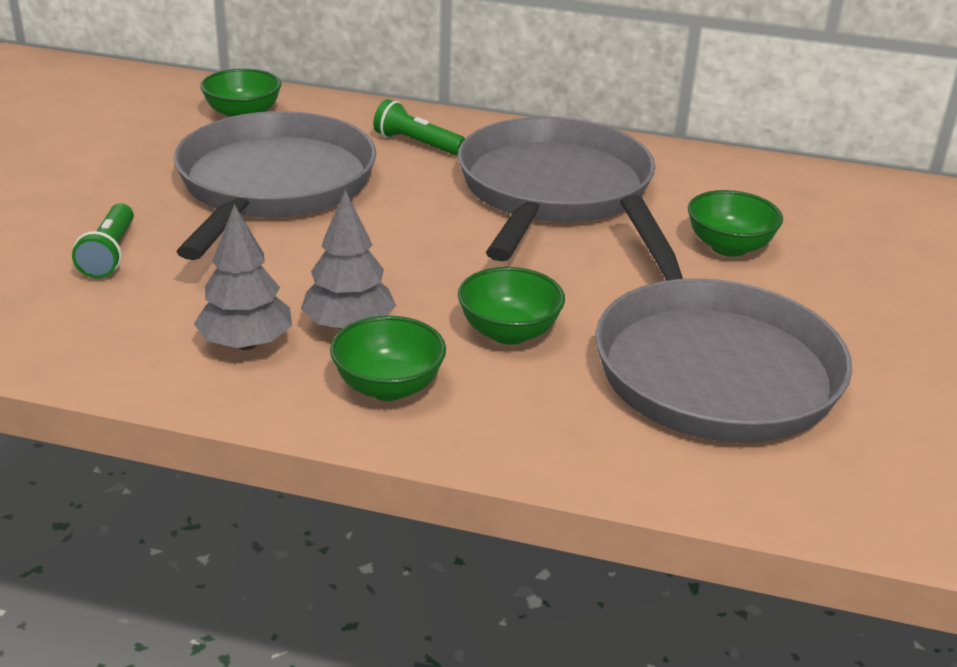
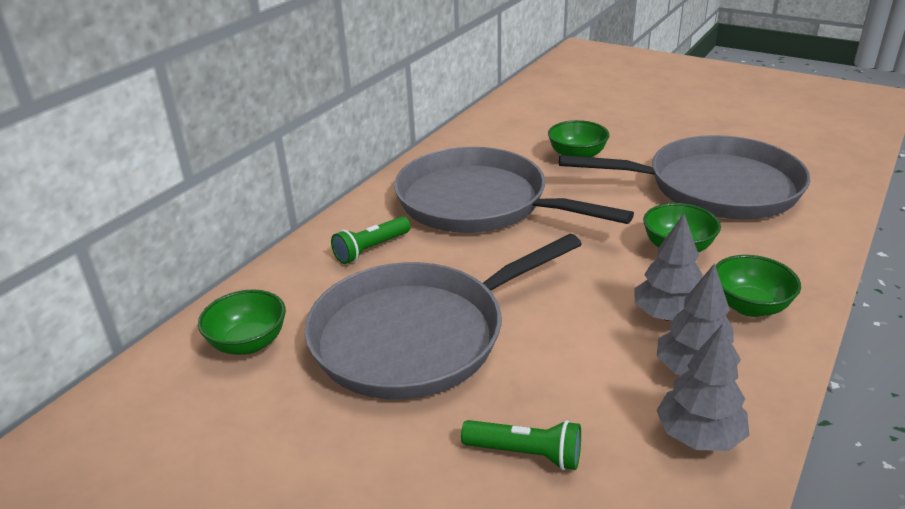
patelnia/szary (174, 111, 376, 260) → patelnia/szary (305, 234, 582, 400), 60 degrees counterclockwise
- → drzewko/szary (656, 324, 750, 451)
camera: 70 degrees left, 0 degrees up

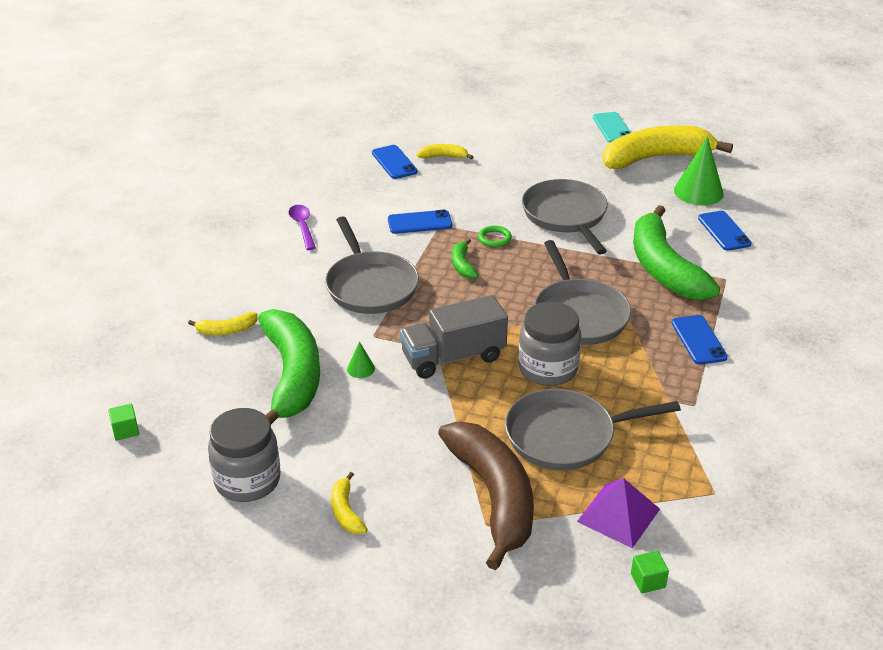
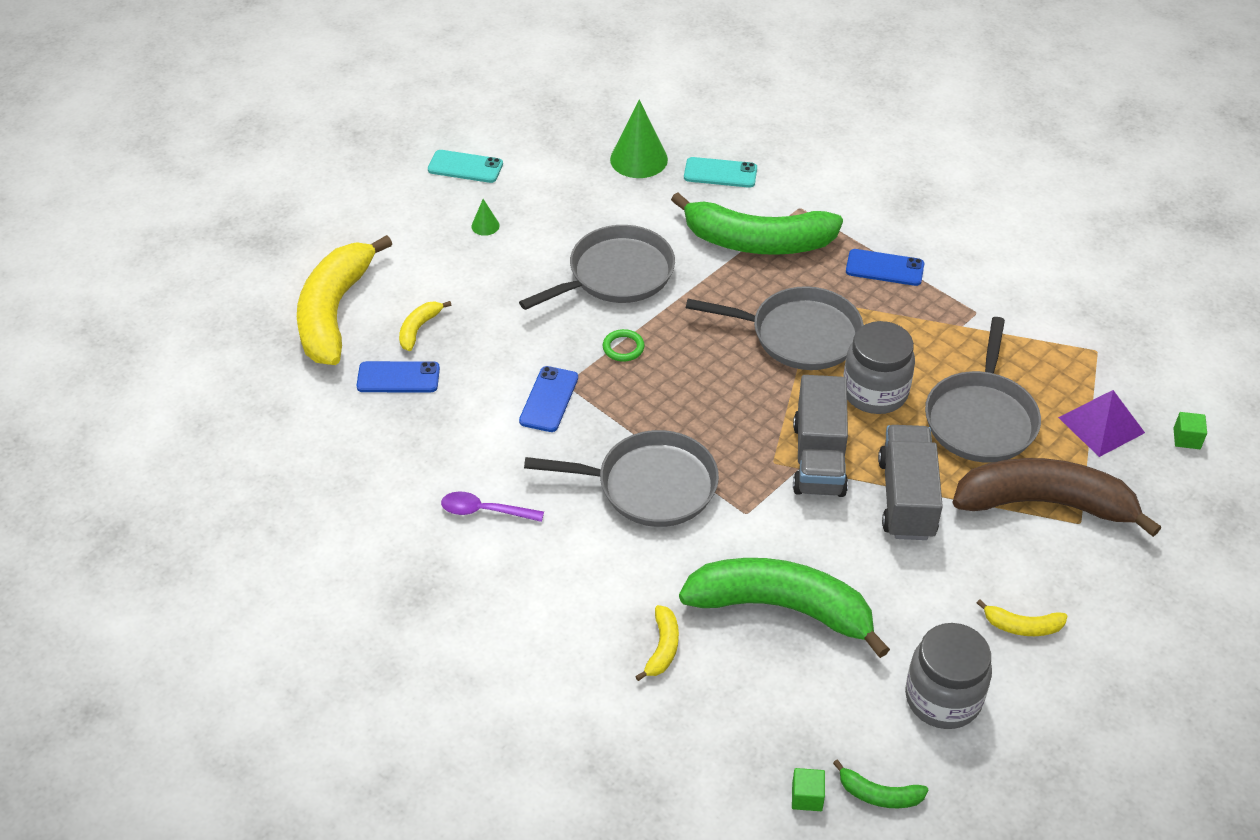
banan/żółty (603, 125, 733, 169) → banan/żółty (297, 235, 392, 365), moved
stożek/zielony (347, 341, 375, 378) → stożek/zielony (471, 199, 500, 236), moved
patelnia/szary (522, 179, 608, 255) → patelnia/szary (519, 225, 675, 310), 135 degrees clockwise
telefon/niebieski (698, 211, 752, 251) → telefon/turkusowy (684, 157, 757, 188)
banan/zielony (452, 239, 478, 279) → banan/zielony (833, 760, 929, 808), moved
- → ciężarówka/szary (878, 425, 943, 540)
camera: 65 degrees left, 10 degrees up

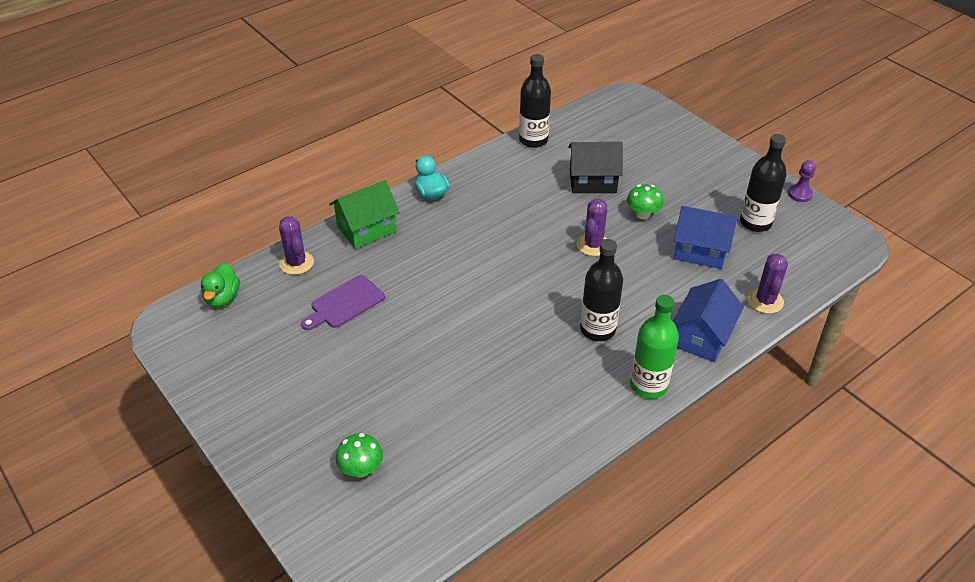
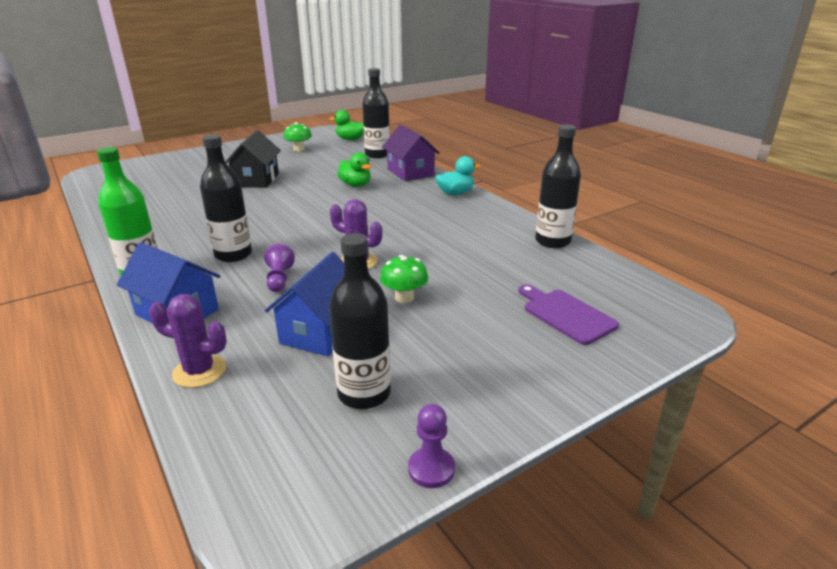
domek/czarny (568, 142, 623, 193) → domek/czarny (225, 130, 281, 188), moved
- → pionek/fioletowy (264, 244, 295, 292)
grzyb/zielony (336, 433, 383, 477) → grzyb/zielony (283, 122, 312, 151), moved
- → kaczka/zielony (337, 152, 371, 187)
kaktus/fioletowy (279, 216, 314, 275) → butelka/czarny (362, 68, 390, 158)
domek/zielony (329, 180, 400, 249) → domek/fioletowy (382, 125, 440, 181)
deska do krojenia/fioletowy (301, 275, 385, 330) → deska do krojenia/fioletowy (518, 284, 619, 345), moved
camera: 95 degrees right, 15 degrees down

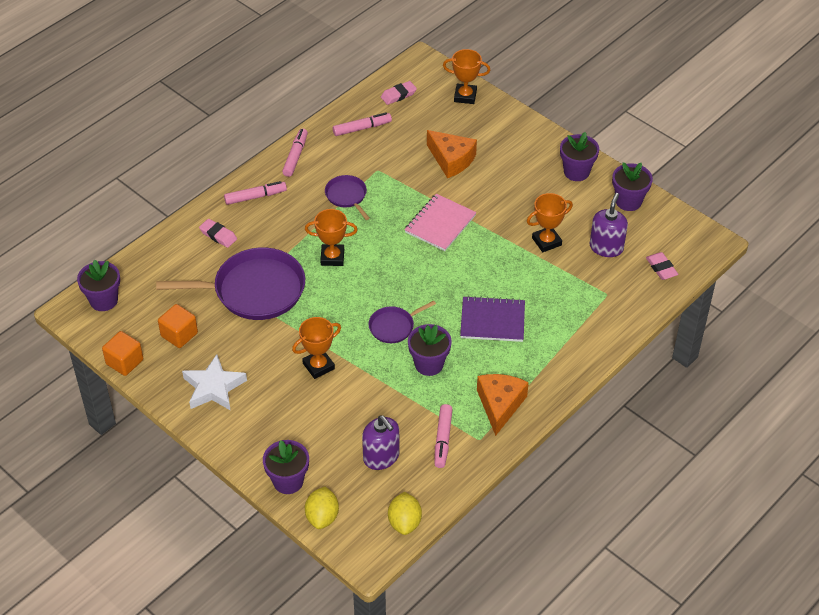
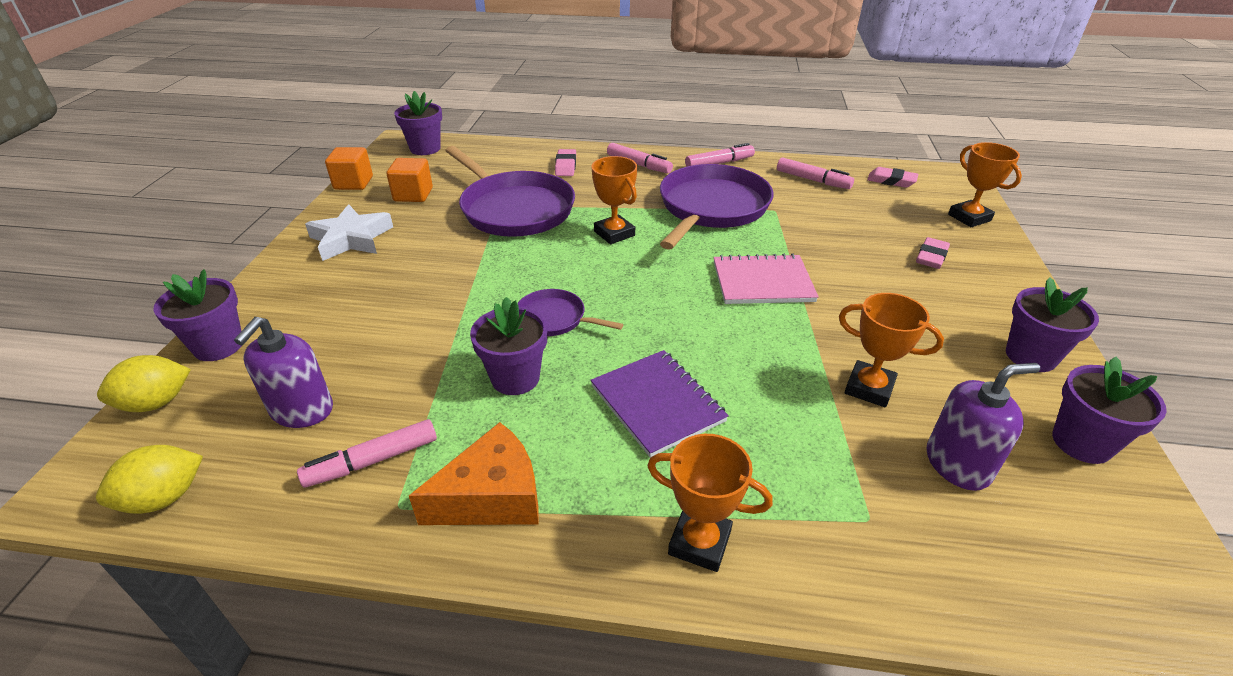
puchar/pomarańczowy (292, 317, 341, 379) → puchar/pomarańczowy (648, 434, 773, 572), moved
patelnia/fioletowy (325, 175, 370, 220) → patelnia/fioletowy (660, 164, 774, 250), x2.04
gumka do mazania/różowy (646, 252, 678, 280) → gumka do mazania/różowy (916, 237, 950, 269), moved
ser/pomarańczowy (427, 130, 477, 178) → -
camera: 55 degrees right, 10 degrees down

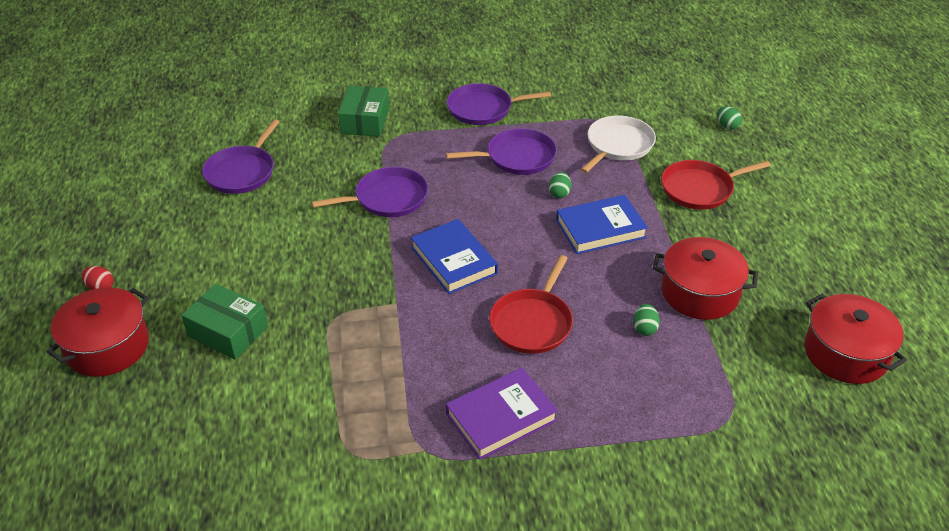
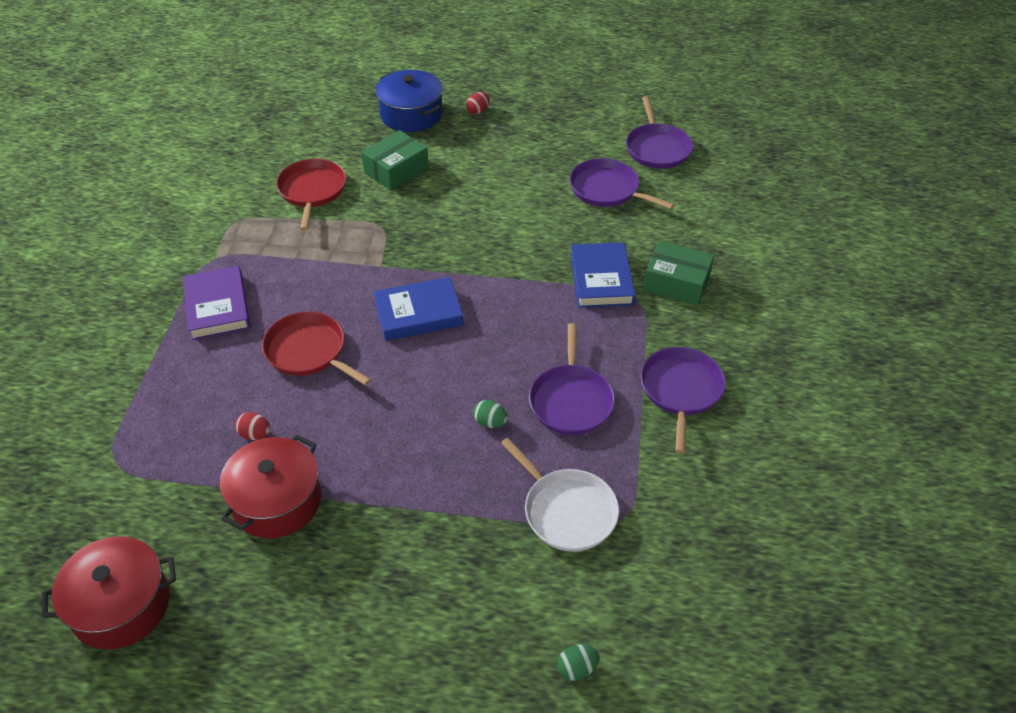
jajko/zielony (633, 304, 660, 336) → jajko/czerwony (235, 412, 270, 440)
patelnia/czerwony (661, 160, 771, 210) → patelnia/czerwony (276, 159, 346, 231), moved
garnek/czerwony (46, 287, 149, 377) → garnek/niebieski (376, 70, 443, 132)
książka/niebieski (556, 195, 648, 254) → książka/niebieski (570, 242, 636, 308), moved
patelnia/fioletowy (312, 167, 428, 217) → patelnia/fioletowy (626, 96, 693, 169), moved
camera: 105 degrees right, 5 degrees up

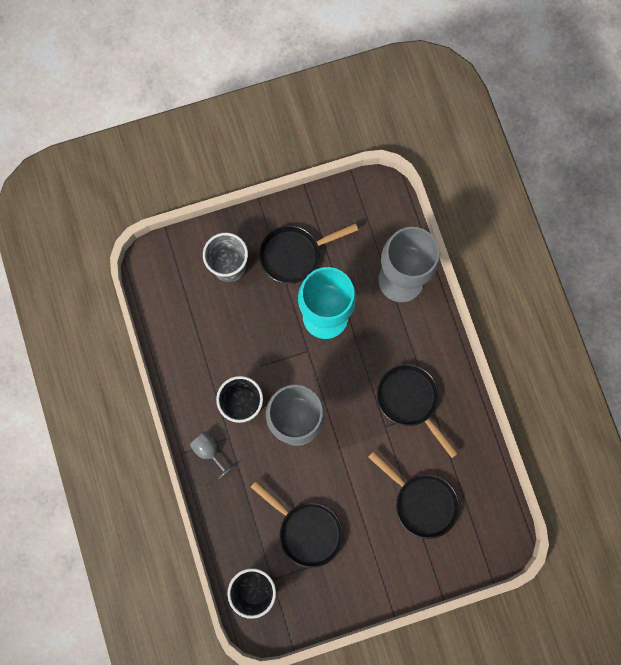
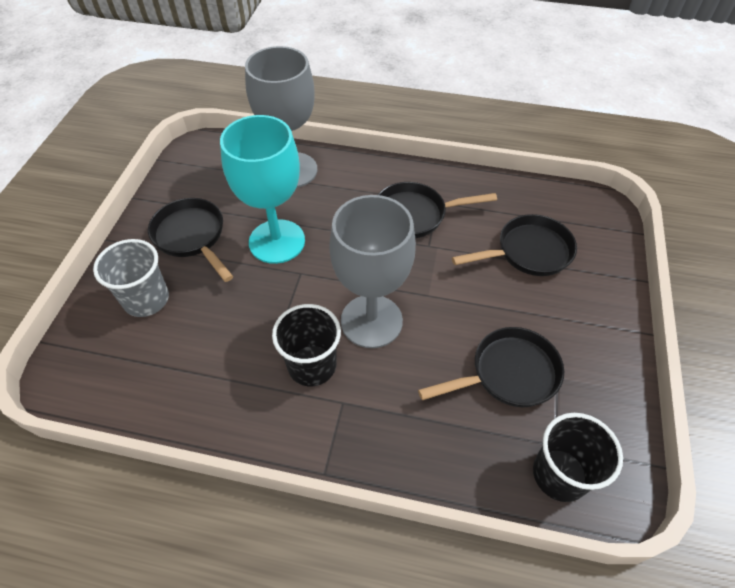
patelnia/czarny (259, 223, 358, 284) → patelnia/czarny (148, 198, 233, 282), 135 degrees clockwise
kielich/szary (190, 432, 234, 479) → -
camera: 60 degrees left, 25 degrees down

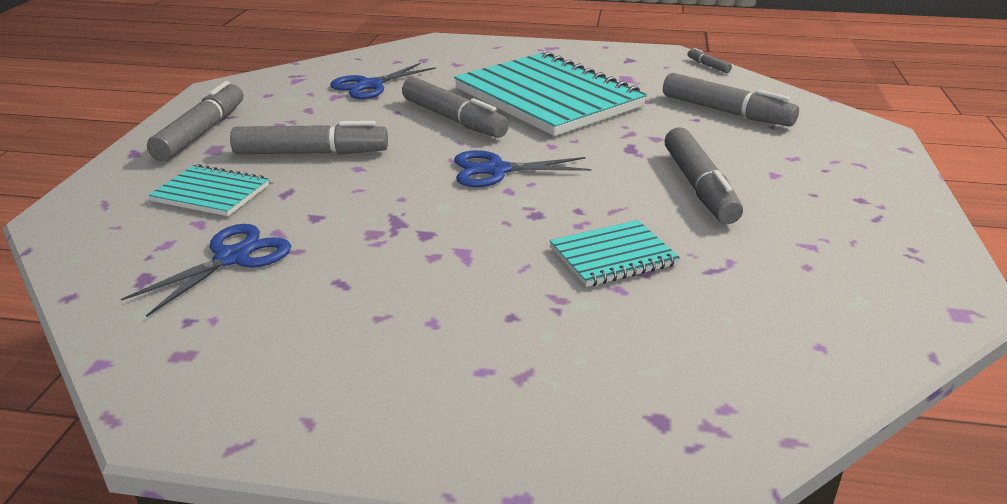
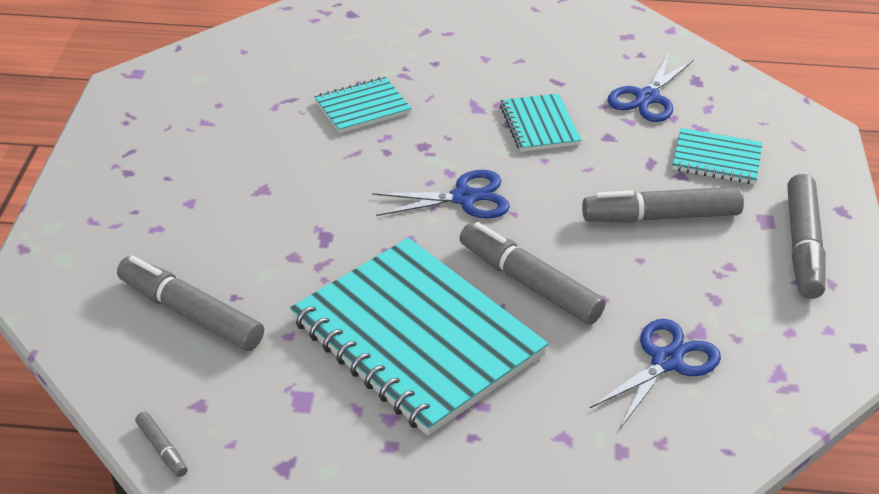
- → zeszyt/turkusowy (500, 93, 581, 152)
flamaster/szary (664, 127, 743, 224) → -
camera: 175 degrees right, 10 degrees up

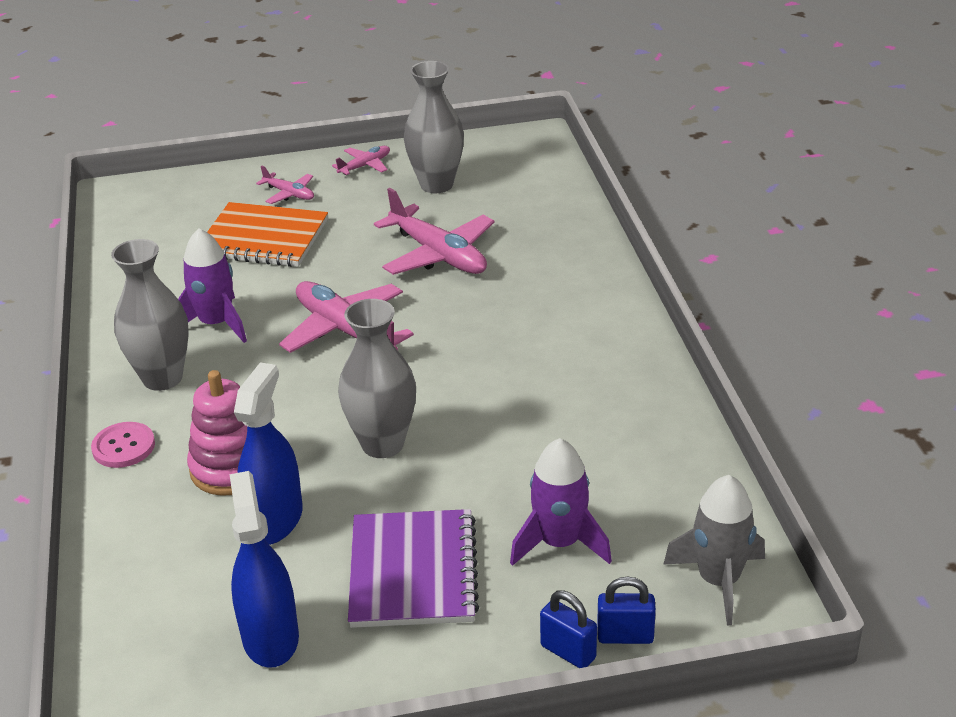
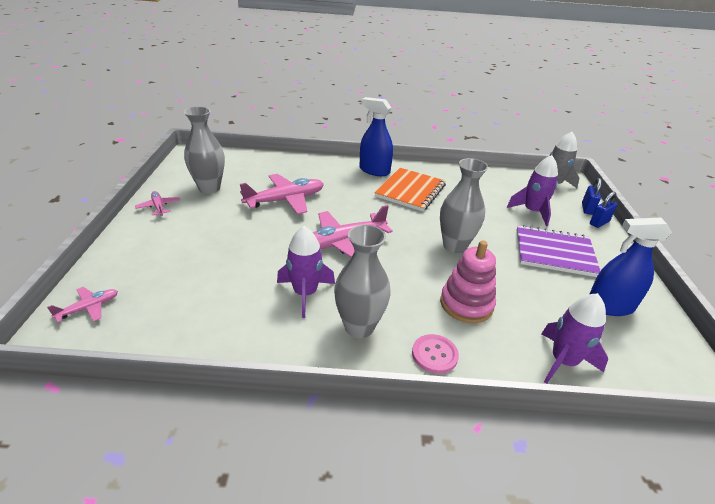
samolot/różowy (256, 165, 314, 204) → samolot/różowy (47, 287, 118, 323), moved
spryskiwacz/niebieski (234, 362, 303, 545) → spryskiwacz/niebieski (359, 97, 393, 176), moved
zeszyt/pomarańczowy (207, 202, 328, 267) → zeszyt/pomarańczowy (374, 168, 446, 211), moved
- → rakieta/fioletowy (542, 293, 608, 384)
camera: 80 degrees left, 0 degrees up

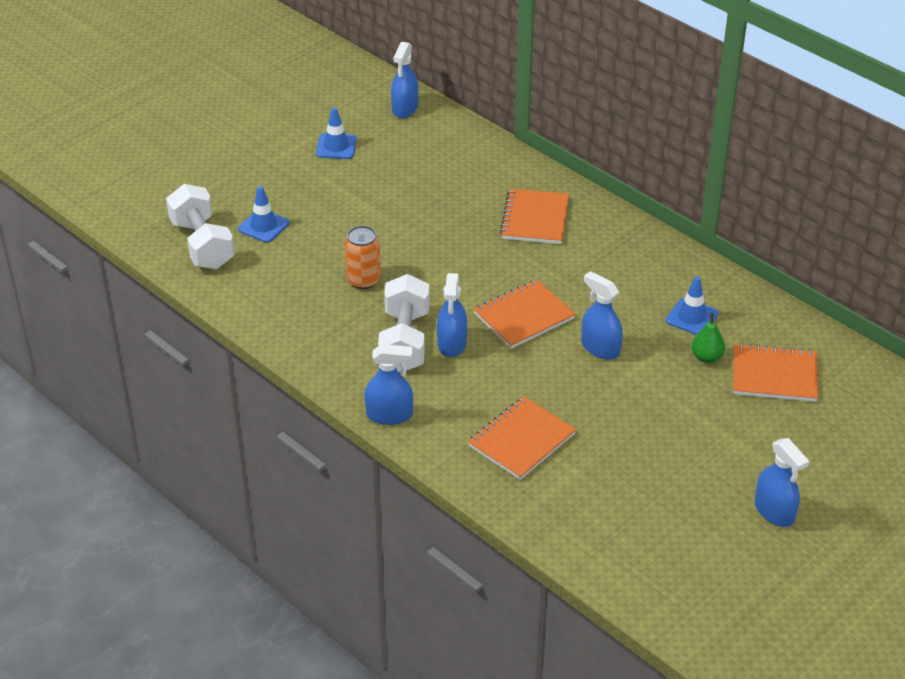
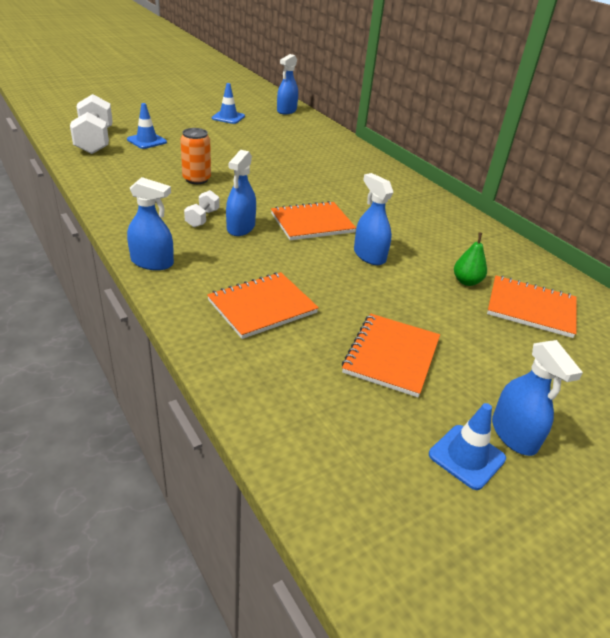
hantel/biały (378, 274, 430, 373) → hantel/biały (184, 190, 220, 227), x0.50
zeszyt/pomarańczowy (500, 188, 569, 244) → zeszyt/pomarańczowy (342, 313, 440, 397), moved
pachołek/niebieski (666, 276, 719, 335) → pachołek/niebieski (429, 403, 506, 490), moved
camera: 10 degrees right, 5 degrees down

